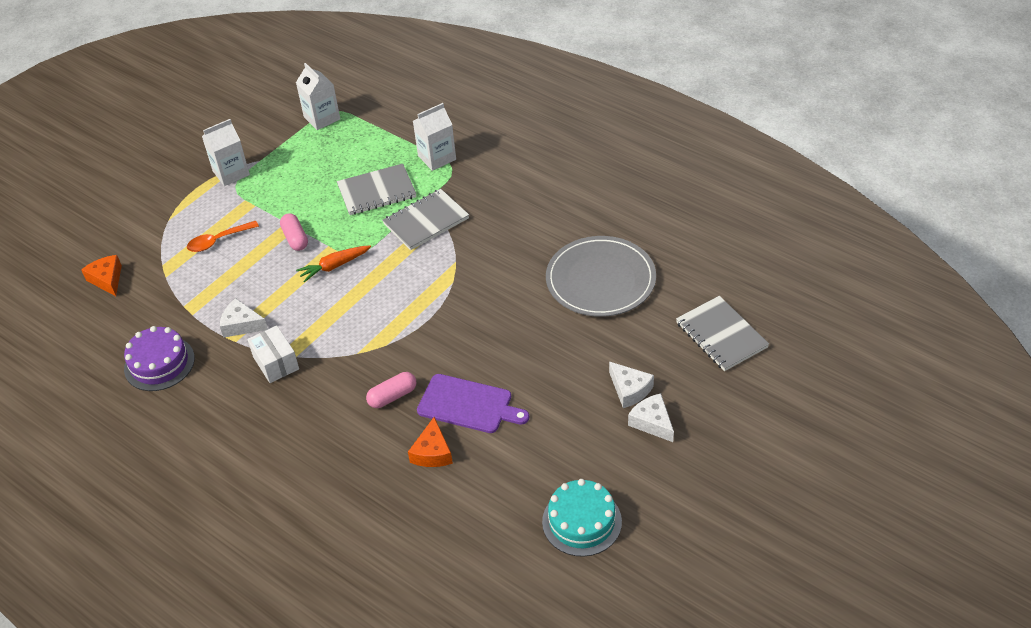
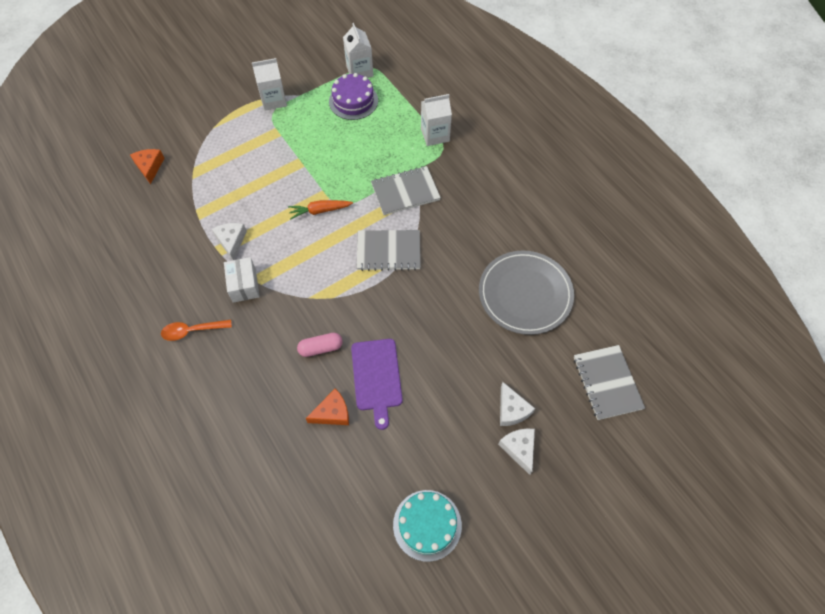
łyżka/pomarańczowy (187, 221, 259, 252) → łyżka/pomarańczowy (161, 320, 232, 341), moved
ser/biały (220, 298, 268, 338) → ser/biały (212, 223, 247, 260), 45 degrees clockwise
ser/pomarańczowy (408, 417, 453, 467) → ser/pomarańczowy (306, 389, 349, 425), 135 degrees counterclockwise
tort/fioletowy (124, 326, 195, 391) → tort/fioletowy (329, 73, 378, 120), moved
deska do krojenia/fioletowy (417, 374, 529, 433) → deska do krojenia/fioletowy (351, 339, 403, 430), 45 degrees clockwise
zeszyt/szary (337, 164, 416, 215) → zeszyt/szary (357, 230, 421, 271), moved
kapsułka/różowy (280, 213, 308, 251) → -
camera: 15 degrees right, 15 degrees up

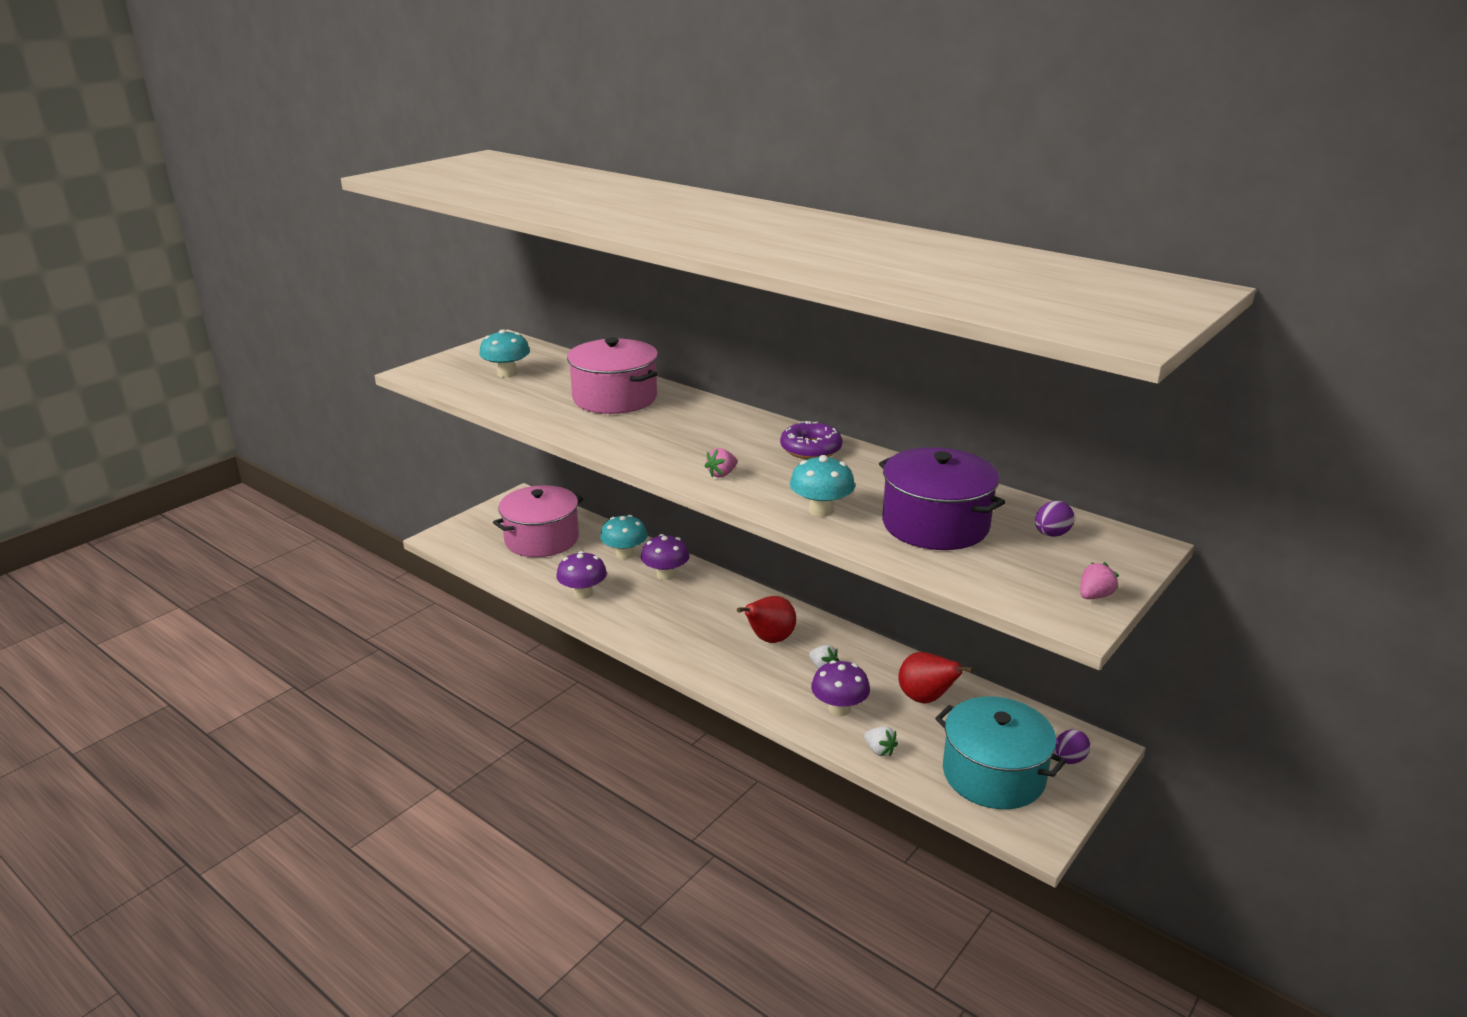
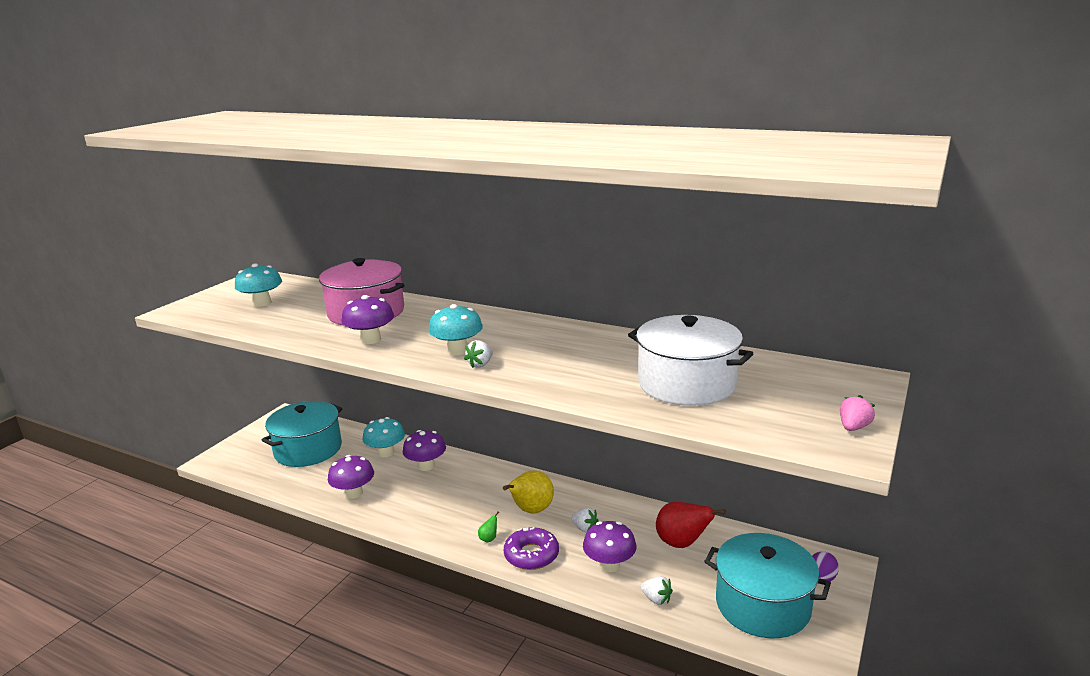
garnek/różowy (493, 485, 583, 557) → garnek/turkusowy (262, 401, 342, 467)
- → grzyb/fioletowy (342, 295, 394, 344)
grzyb/turkusowy (790, 455, 855, 517) → grzyb/turkusowy (428, 304, 483, 355), moved
truskawka/różowy (705, 448, 737, 478) → truskawka/biały (464, 340, 493, 368)
- → gruszka/zielony (478, 511, 499, 543)
gruszka/czerwony (737, 596, 796, 643) → gruszka/żółty (503, 470, 554, 513)
donut/fioletowy (780, 421, 842, 459) → donut/fioletowy (504, 527, 559, 570), moved
garnek/fioletowy (879, 447, 1005, 550) → garnek/biały (628, 315, 754, 406)
jajko/fioletowy (1035, 501, 1075, 537) → -
camera: 10 degrees left, 5 degrees down

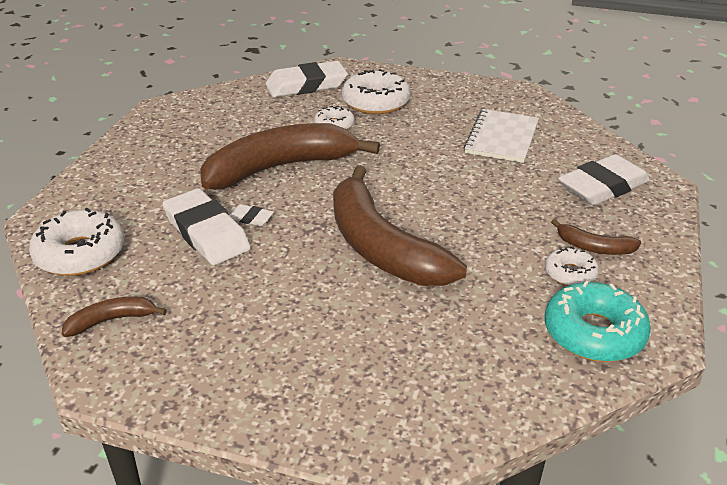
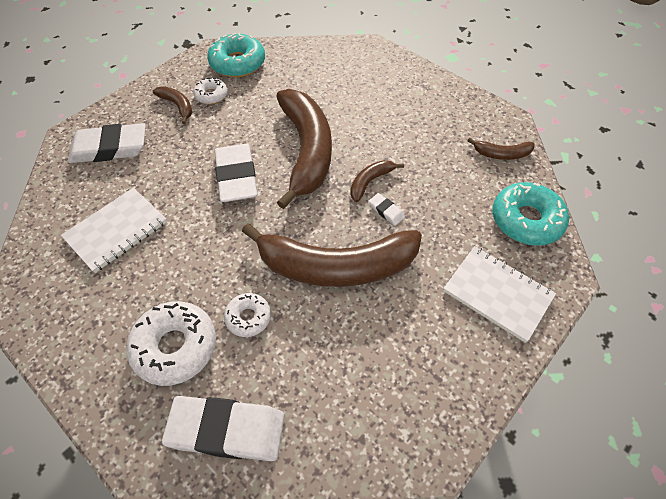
gumka do mazania/biały (162, 189, 250, 265) → gumka do mazania/biały (215, 144, 258, 202), moved
- → banan/brązowy (350, 160, 404, 202)
- → zeszyt/biały (443, 246, 556, 343)
donut/biały (29, 208, 125, 276) → donut/turkusowy (492, 182, 569, 246)
camera: 155 degrees left, 20 degrees up

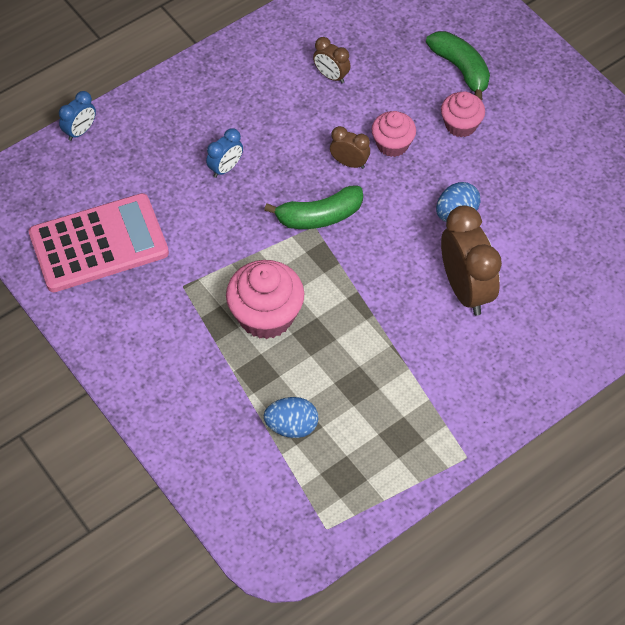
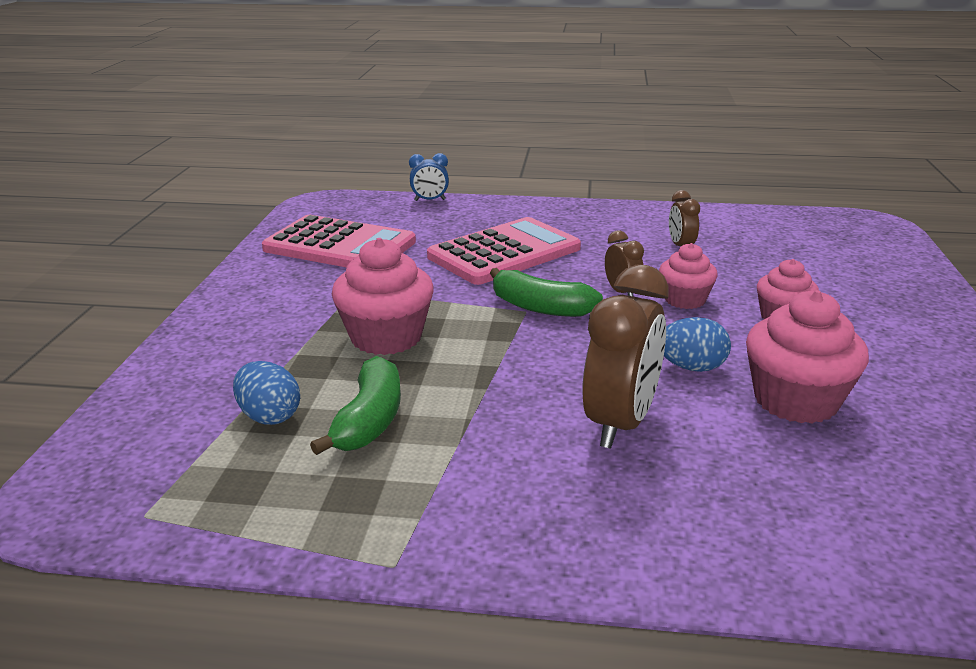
banan/zielony (426, 31, 490, 101) → banan/zielony (310, 356, 401, 455), moved
budzik/niebieski (206, 128, 243, 178) → kalkulator/różowy (427, 217, 581, 285)
- → muffinka/różowy (746, 290, 869, 424)
camera: 45 degrees right, 30 degrees down

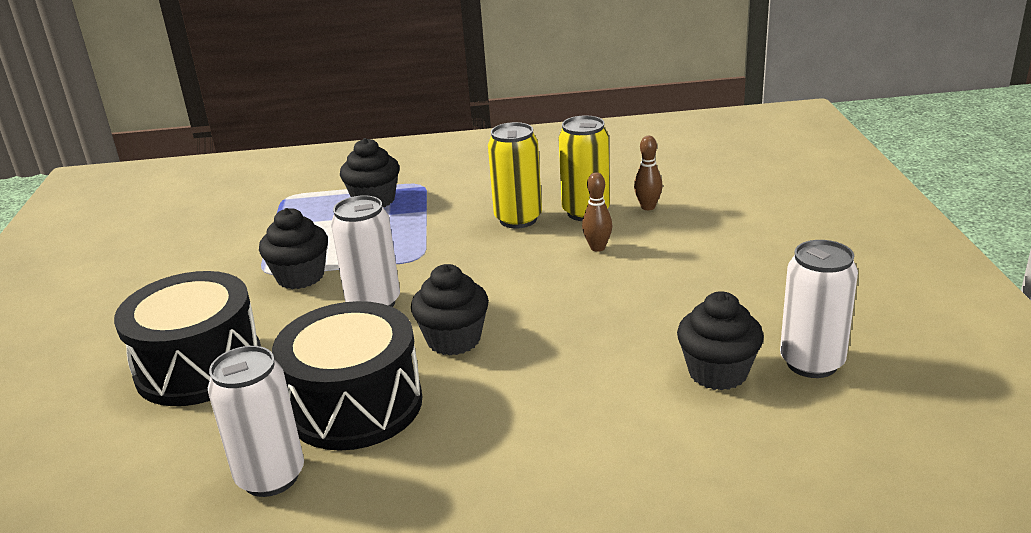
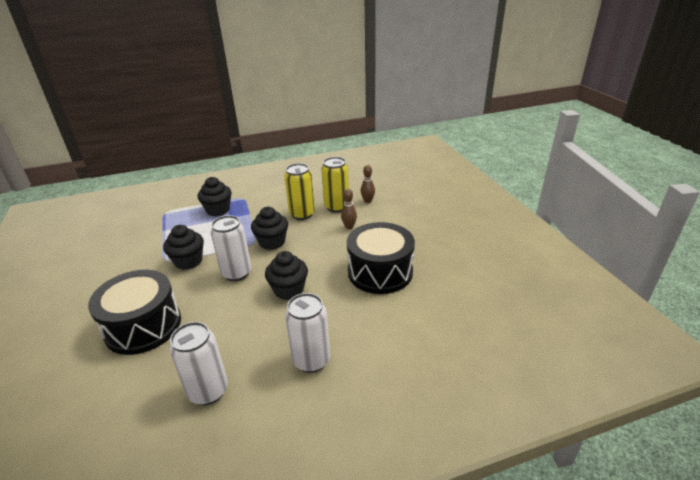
muffinka/czarny (677, 291, 764, 390) → muffinka/czarny (251, 207, 288, 250), moved
puszka/biały (780, 240, 858, 378) → puszka/biały (285, 293, 330, 373), moved
bęben/czarny (272, 301, 422, 451) → bęben/czarny (347, 222, 415, 294), moved
camera: 15 degrees left, 5 degrees up

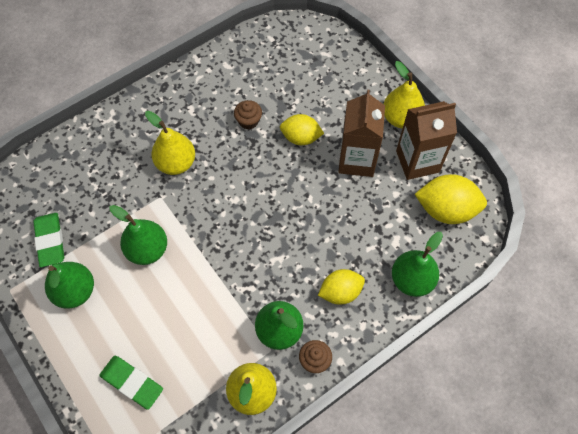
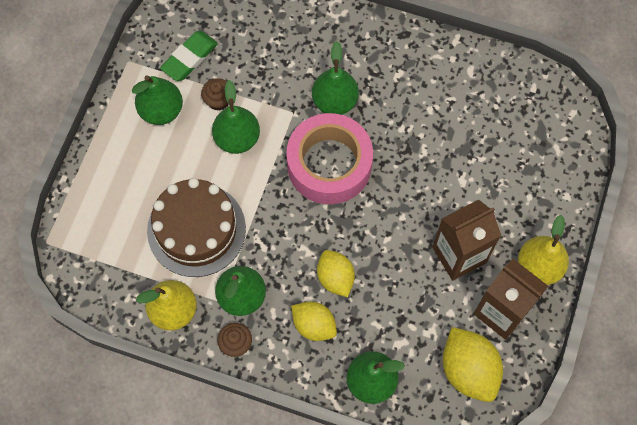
- → tort/brązowy (147, 178, 246, 277)
muffinka/brązowy (234, 100, 262, 130) → muffinka/brązowy (201, 78, 229, 111), moved
- → taśma klejąca/różowy (286, 113, 373, 204)
gruszka/żółty (145, 111, 195, 175) → gruszka/zielony (312, 41, 359, 115)
cytryna/żółty (280, 114, 324, 145) → cytryna/żółty (317, 250, 355, 297), moved
gumka do mazania/zielony (100, 356, 163, 410) → -
camera: 55 degrees right, 5 degrees up

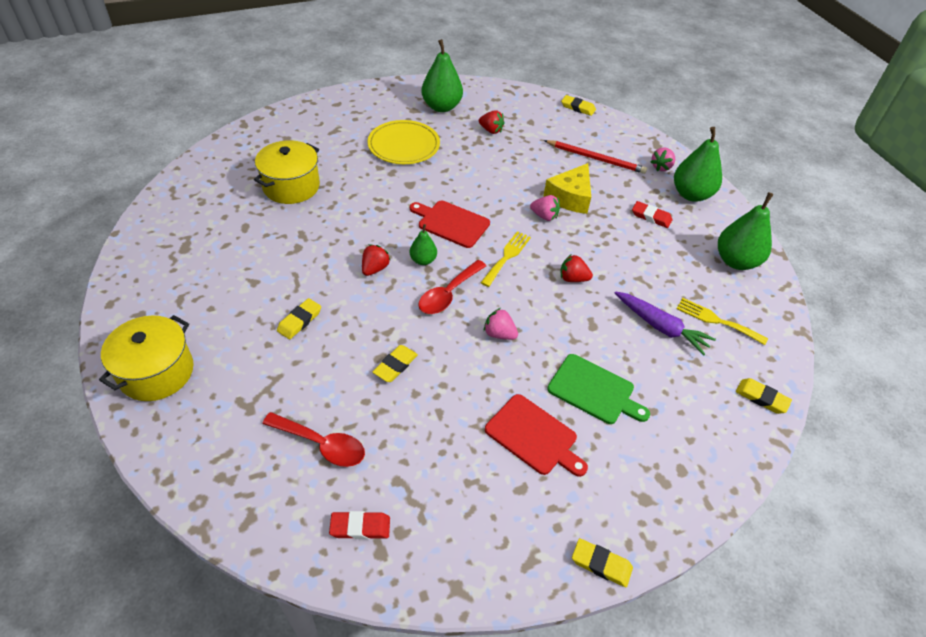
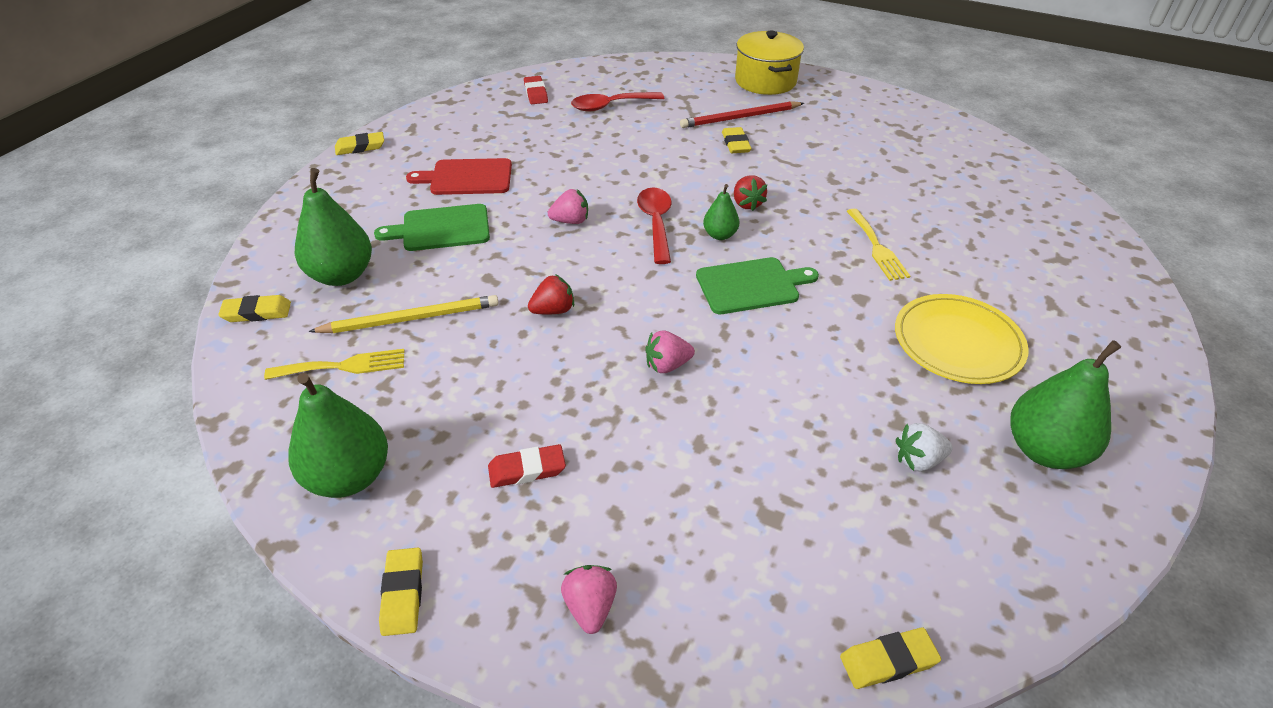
gruszka/zielony (674, 127, 722, 202) → gruszka/zielony (295, 168, 372, 286), moved
marchewka/fioletowy (615, 291, 716, 355) → ołówek/żółty (308, 295, 499, 333)
gumka do mazania/żółty (372, 345, 418, 382) → gumka do mazania/żółty (379, 548, 423, 636), moved
gumka do mazania/czerwony (329, 511, 390, 539) → gumka do mazania/czerwony (524, 76, 548, 104), 60 degrees counterclockwise
ołówek/czerwony (544, 140, 647, 174) → ołówek/czerwony (680, 101, 804, 128), moved
deska do krojenia/czerwony (410, 200, 490, 248) → deska do krojenia/zielony (696, 257, 819, 314)
widelec/żółty (481, 231, 531, 287) → widelec/żółty (846, 209, 910, 281), moved
truskawka/czerwony (479, 110, 505, 134) → truskawka/biały (896, 423, 953, 471)
garnek/żółty (254, 140, 320, 204) → -
ser/żółty (544, 163, 591, 214) → -
camera: 140 degrees right, 5 degrees down

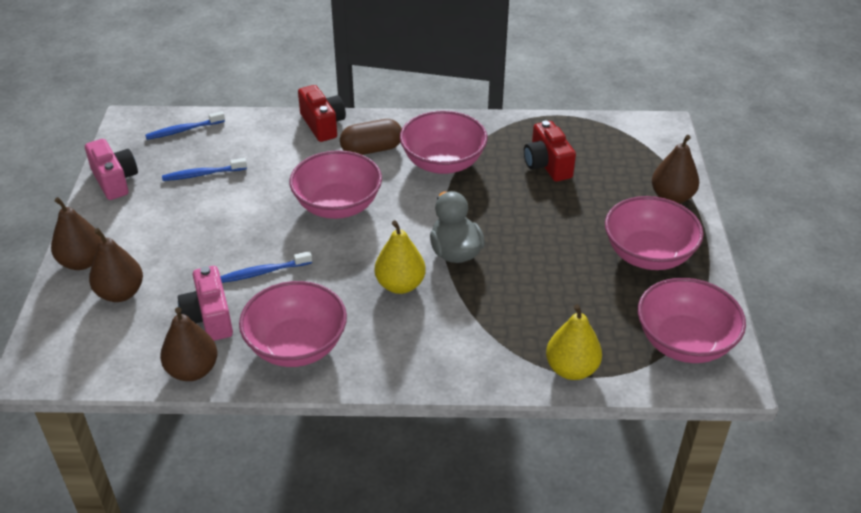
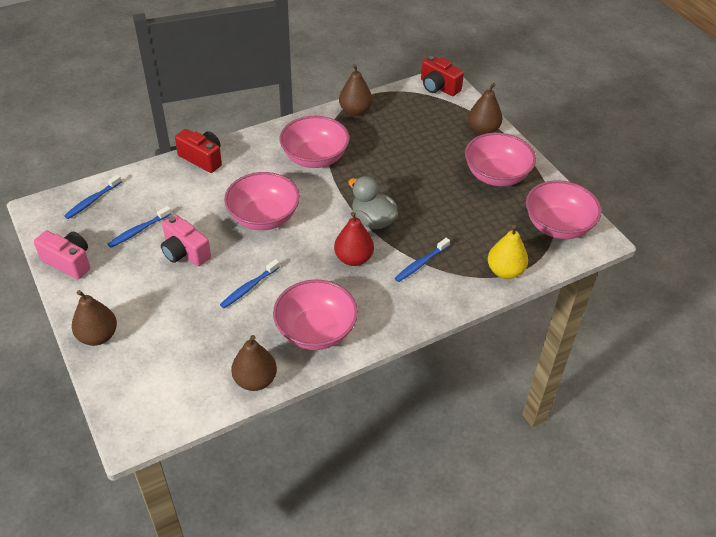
aparat fotograficzny/różowy (178, 266, 233, 341) → aparat fotograficzny/różowy (161, 214, 211, 267), moved
gruszka/żółty (375, 220, 426, 294) → gruszka/czerwony (334, 212, 374, 266)
gruszka/brązowy (89, 228, 143, 302) → gruszka/brązowy (339, 64, 372, 116), moved
- → szczoteczka do zębów/niebieski (395, 238, 450, 282)
aparat fotograficzny/czerwony (524, 121, 576, 182) → aparat fotograficzny/czerwony (421, 55, 464, 96), moved
kapsułka/brązowy (340, 119, 402, 155) → -
camera: 30 degrees left, 5 degrees up

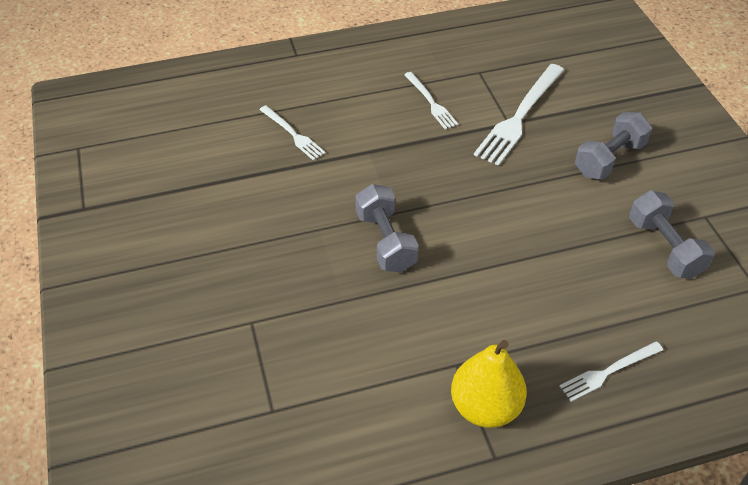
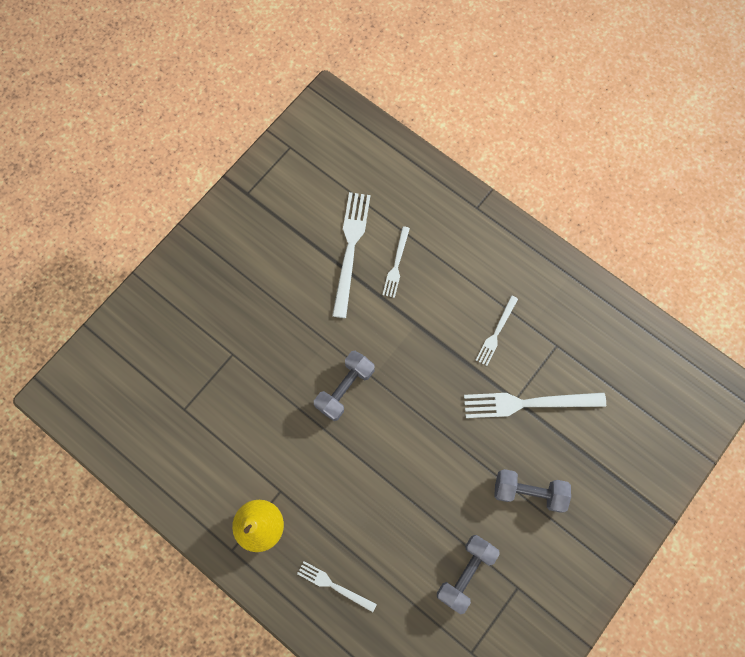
- → widelec/biały (332, 192, 370, 318)
camera: 55 degrees right, 25 degrees up

